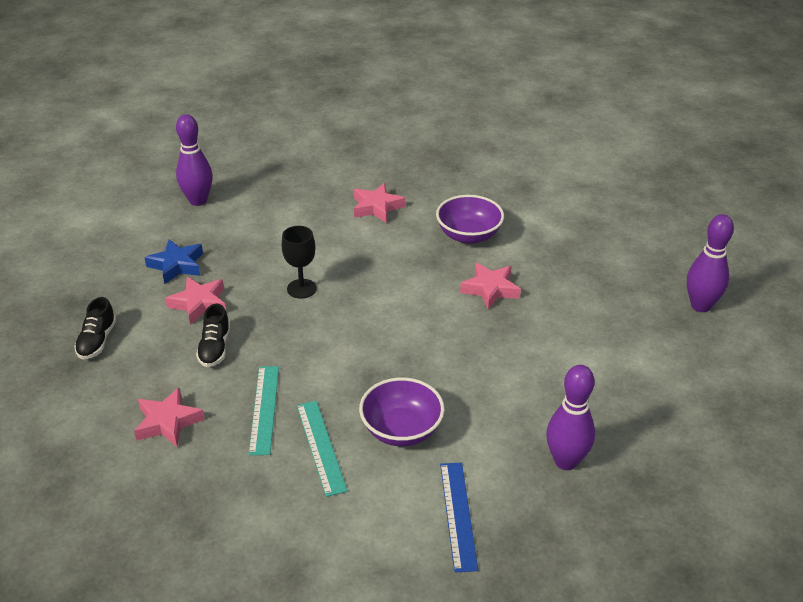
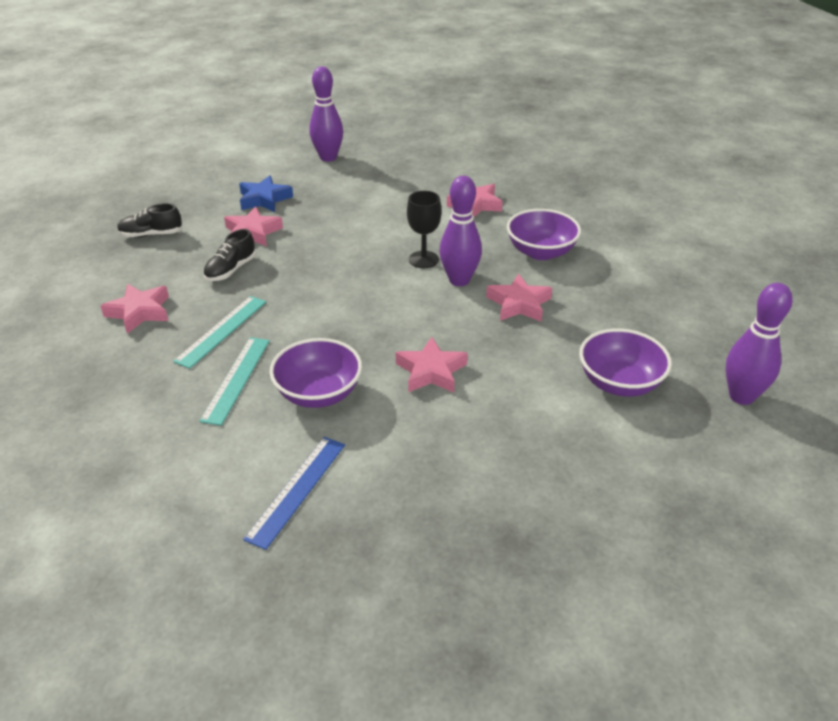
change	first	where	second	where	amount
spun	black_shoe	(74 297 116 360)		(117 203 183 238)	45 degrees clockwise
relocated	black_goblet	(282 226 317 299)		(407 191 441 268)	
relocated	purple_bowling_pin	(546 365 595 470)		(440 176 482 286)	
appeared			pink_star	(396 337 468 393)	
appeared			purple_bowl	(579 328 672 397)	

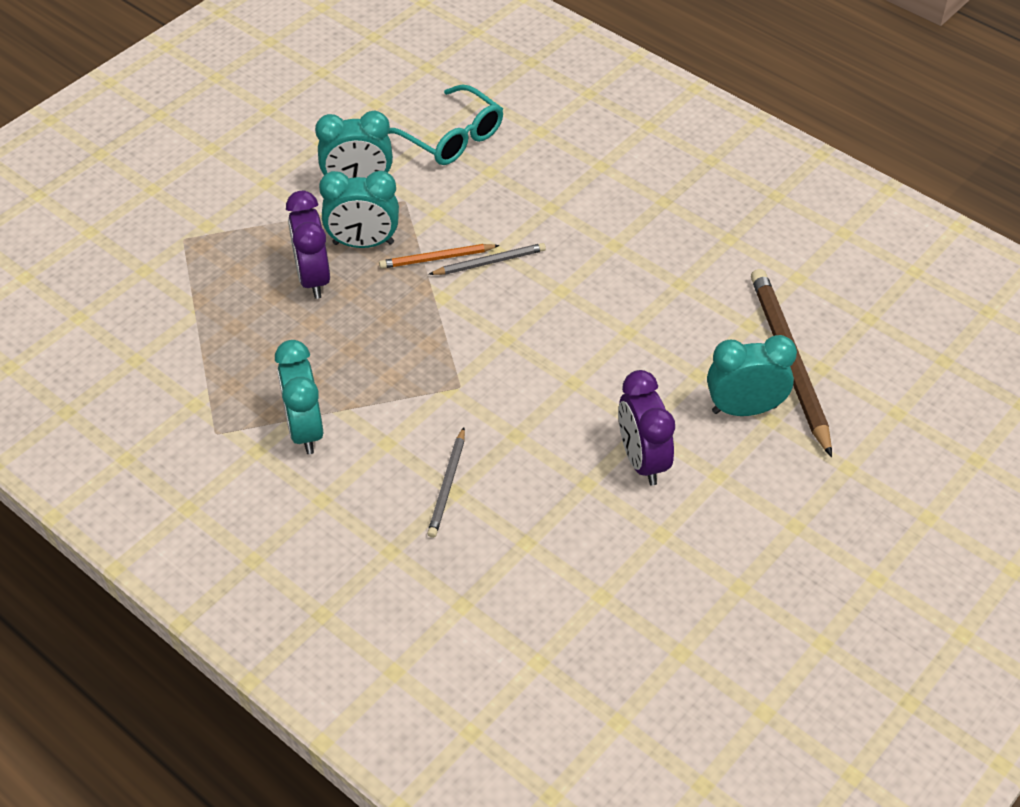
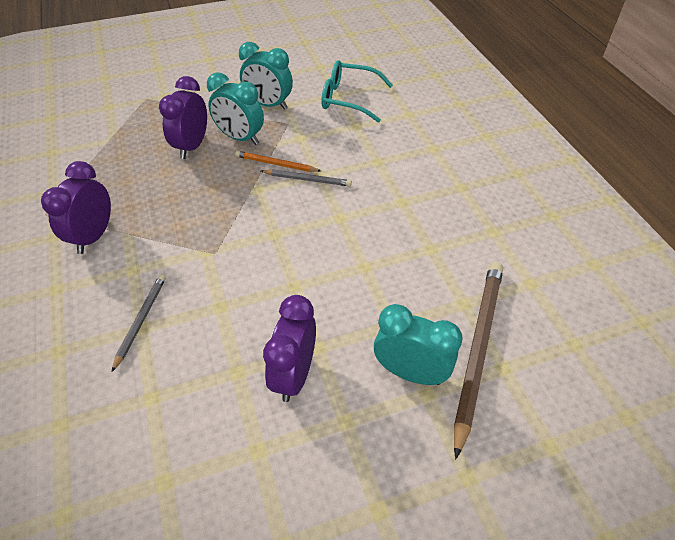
change	first	where	second	where	amount
colour	turquoise_clock	(275 340 323 454)	purple_clock	(41 161 111 254)	
spun	turquoise_glasses	(388 85 503 165)		(321 60 393 123)	120 degrees clockwise
spun	grey_pencil	(427 427 465 538)		(112 274 166 372)	150 degrees clockwise

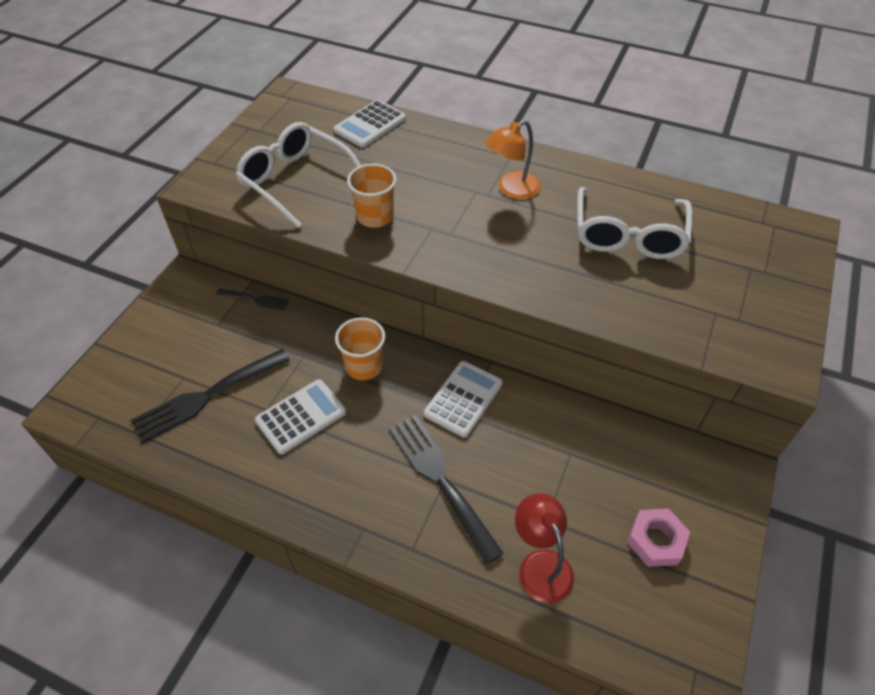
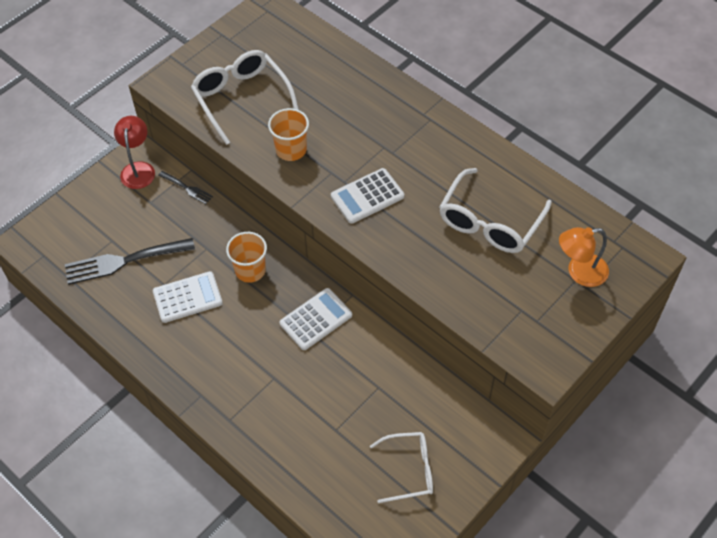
change	first	where	second	where	amount
relocated	white_calculator	(334 100 406 148)		(331 168 404 224)	
missing	black_fork	(389 415 504 564)			
relocated	orange_lamp	(486 120 541 200)		(559 227 609 287)	
relocated	red_lamp	(515 493 574 603)		(114 116 155 189)	
exchanged	pink_nut	(627 509 690 567)	white_glasses	(370 432 433 503)	

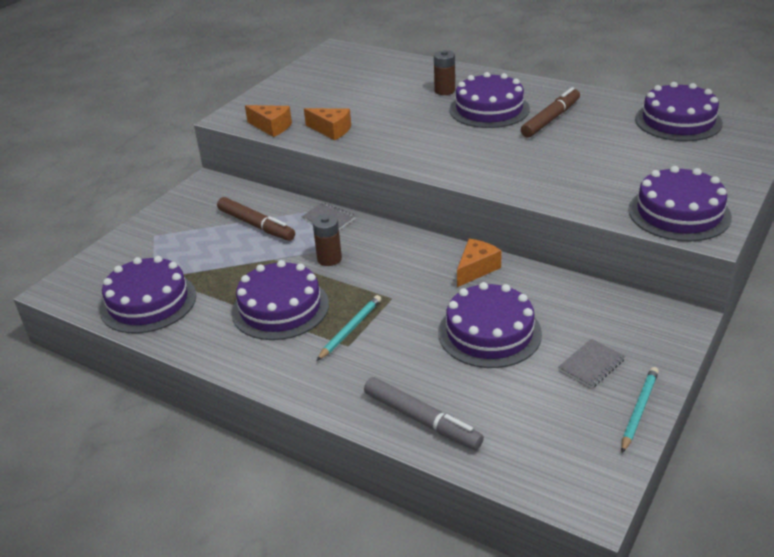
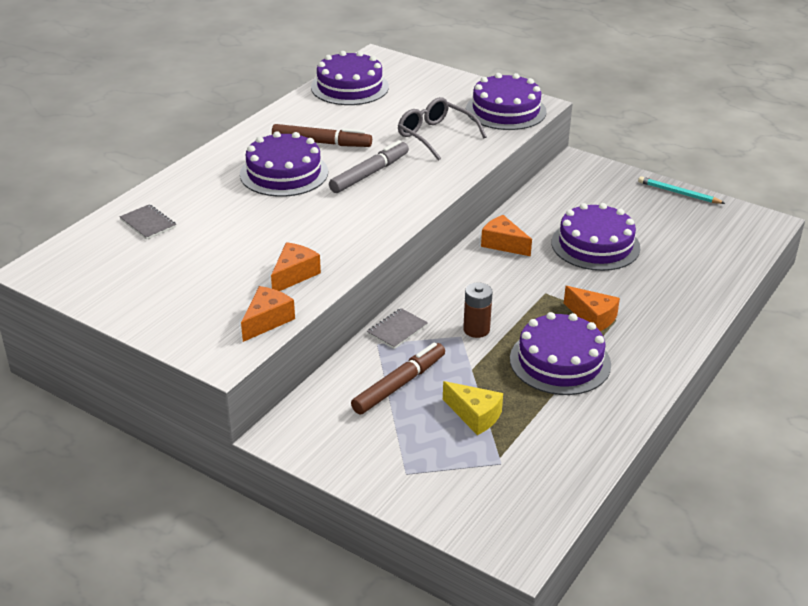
change	first	where	second	where	amount
missing	purple_cake	(100 256 196 333)			
exchanged	turquoise_pencil	(317 295 381 361)	orange_cheese	(564 286 620 331)	
relocated	grey_marker	(364 377 484 450)		(329 140 409 193)	
missing	brown_battery	(434 50 455 95)			
spun	brown_marker	(521 87 580 138)		(272 124 372 147)	150 degrees clockwise
relocated	grey_notebook	(558 339 625 388)		(119 204 176 240)	
appeared			grey_glasses	(398 97 487 161)	
appeared			yellow_cheese	(443 381 503 435)	

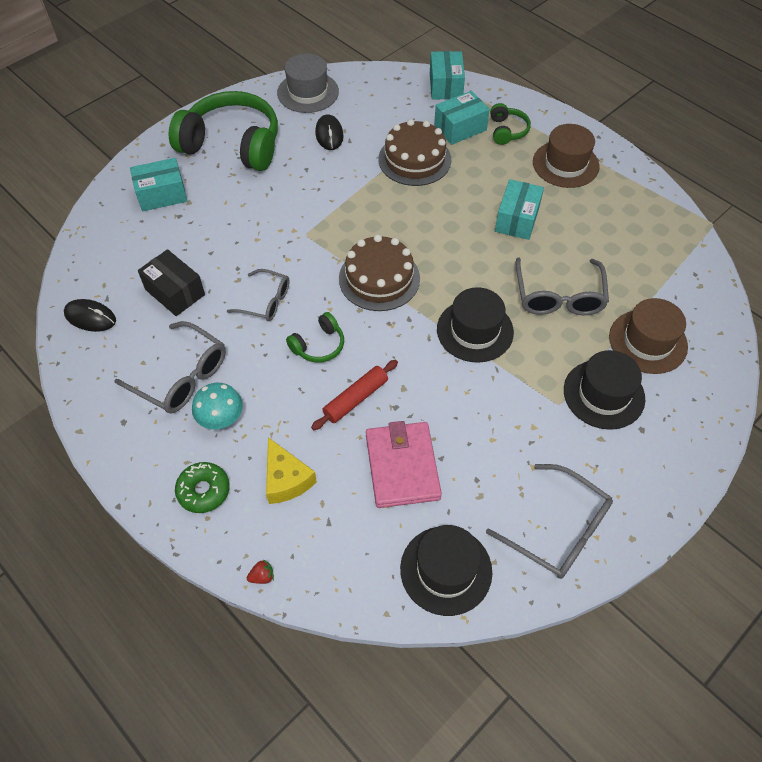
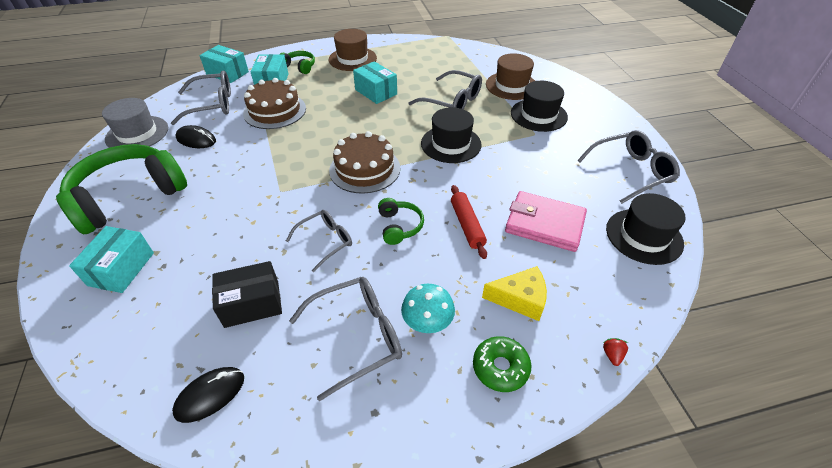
change	first	where	second	where	amount
appeared			grey_glasses	(171 70 231 125)	

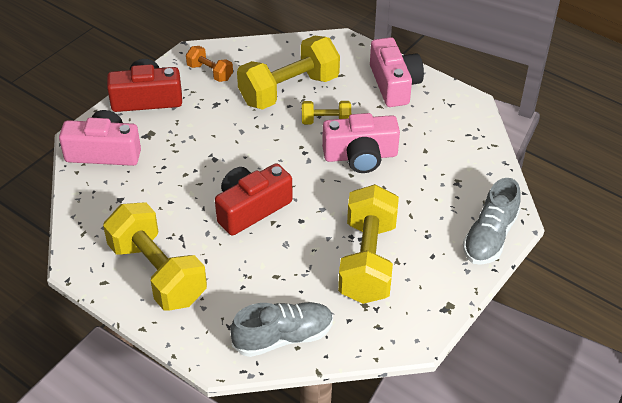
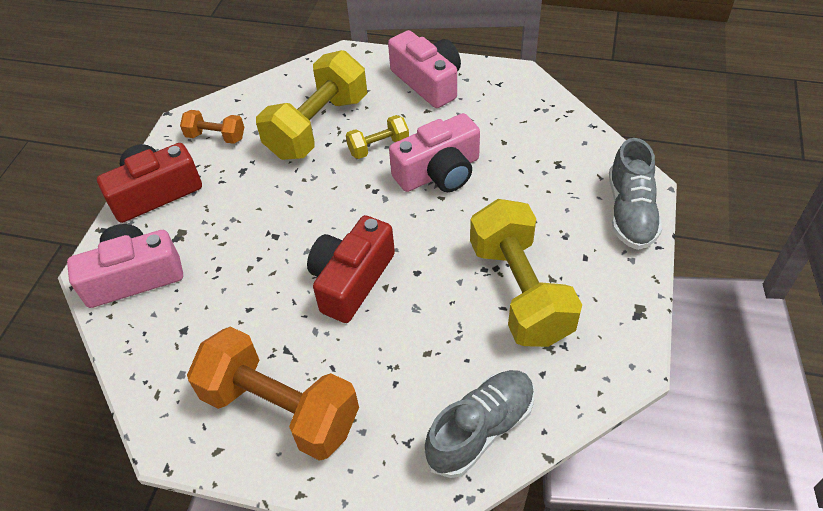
change	first	where	second	where	amount
colour	yellow_dumbbell	(103 202 207 310)	orange_dumbbell	(187 327 359 461)	

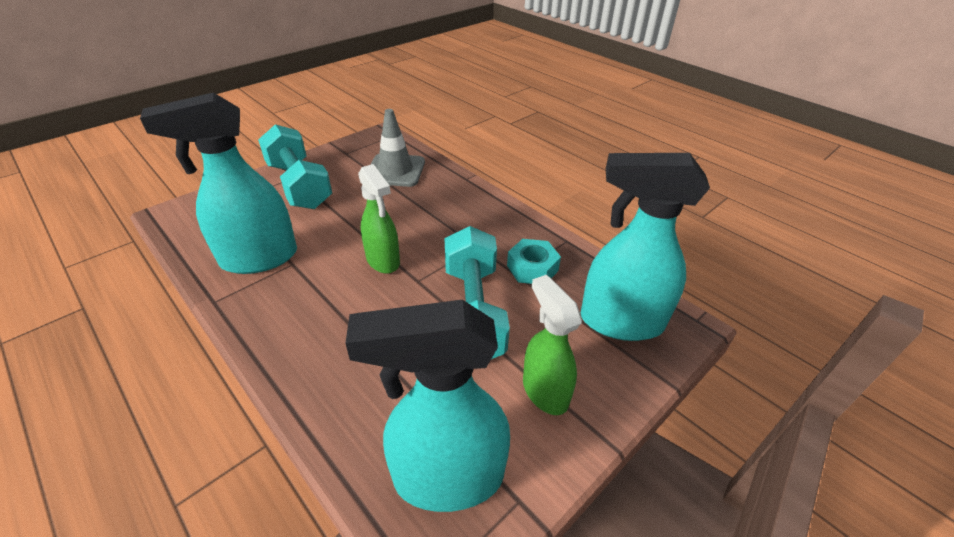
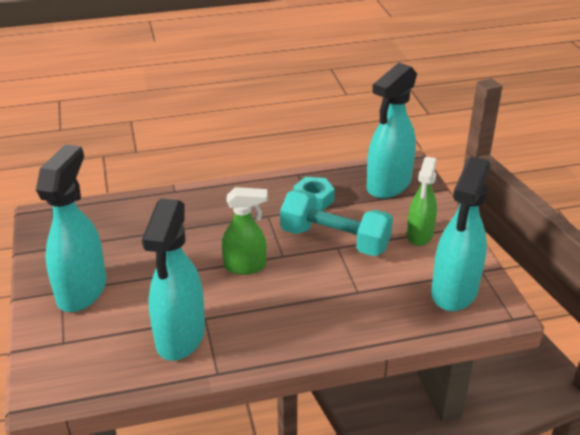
change	first	where	second	where	amount
exchanged	turquoise_dumbbell	(258 124 332 209)	turquoise_spray_bottle	(36 144 106 312)	
missing	grey_traffic_cone	(371 109 425 187)			
spun	green_spray_bottle	(523 275 582 415)		(407 157 437 246)	75 degrees counterclockwise

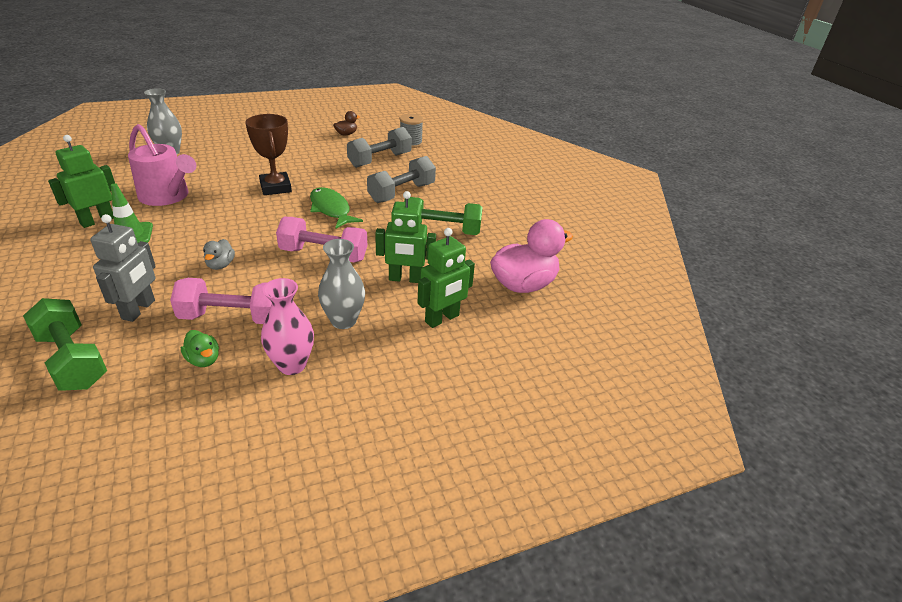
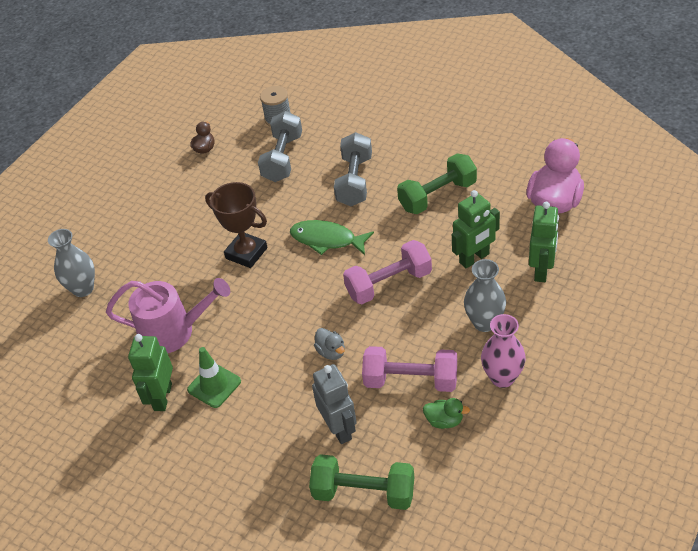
change	first	where	second	where	amount
spun	pink_dumbbell	(170 278 272 324)		(362 346 457 392)	45 degrees clockwise

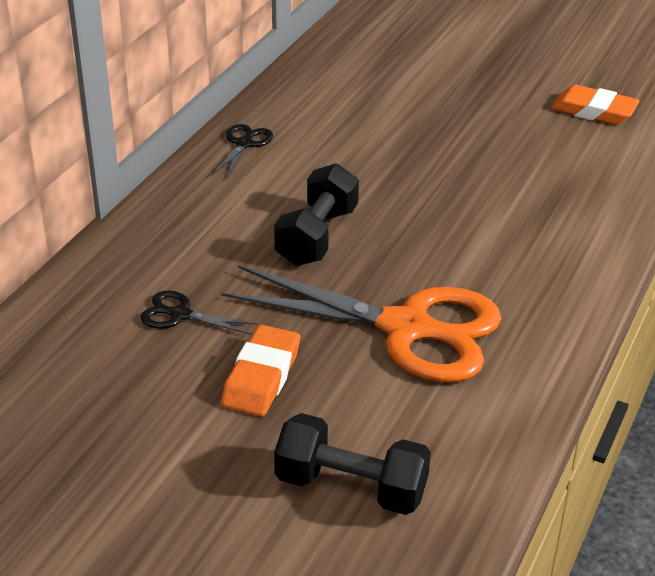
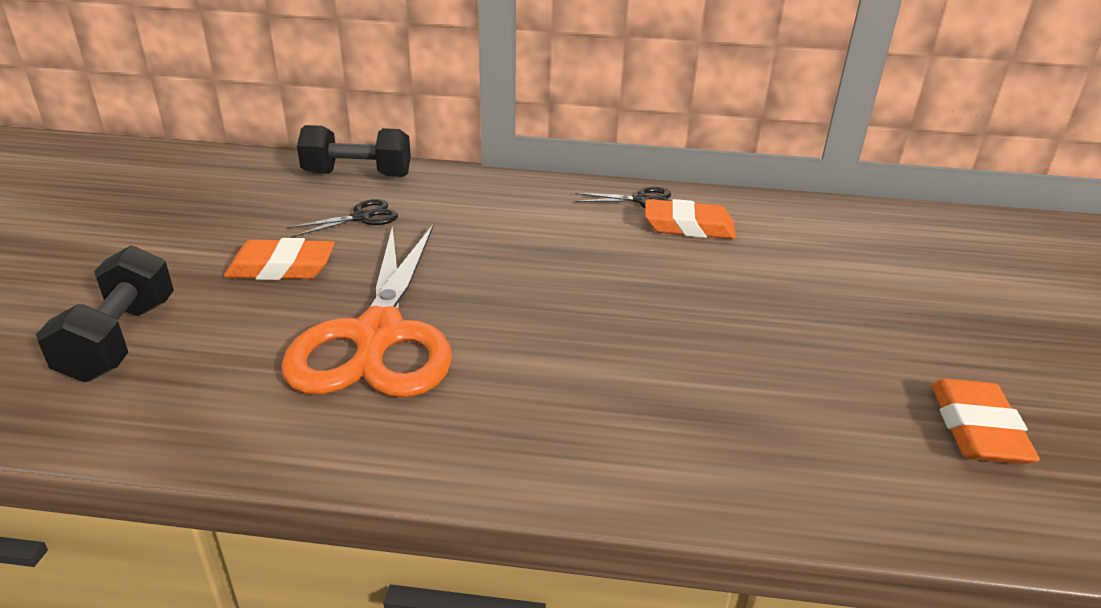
change	first	where	second	where	amount
spun	black_scissors	(141 290 258 335)		(287 199 398 237)	60 degrees clockwise
relocated	black_dumbbell	(274 163 359 266)		(297 125 411 177)	
appeared			orange_eraser	(645 199 736 239)	

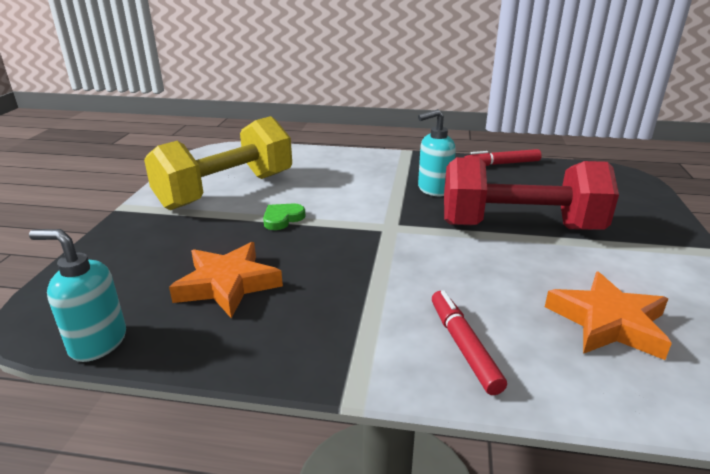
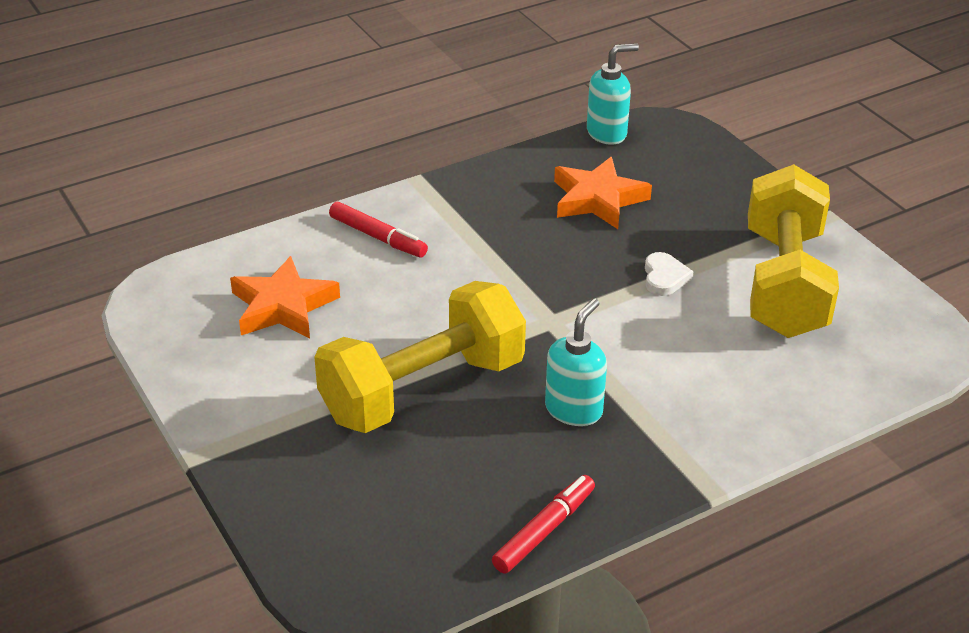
change	first	where	second	where	amount
colour	green_heart	(263 203 306 230)	white_heart	(645 252 694 296)	
colour	red_dumbbell	(444 157 619 230)	yellow_dumbbell	(314 281 526 433)	

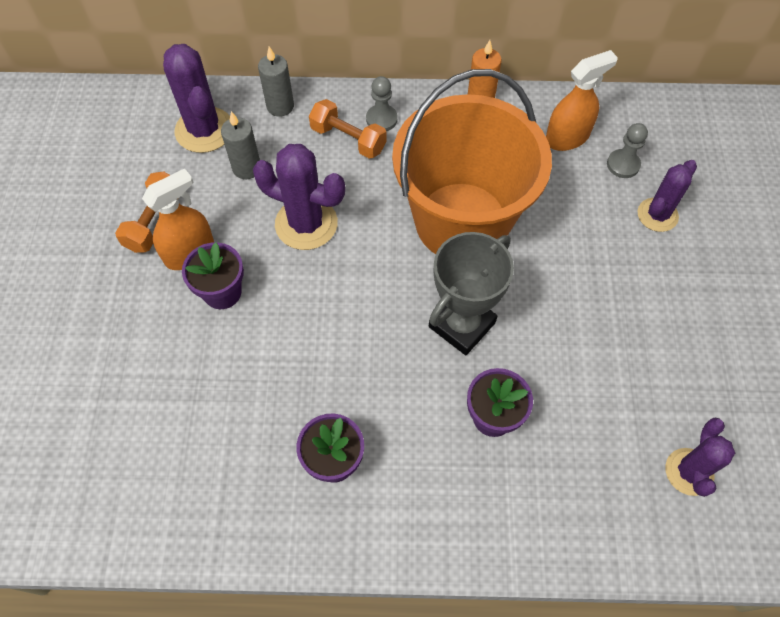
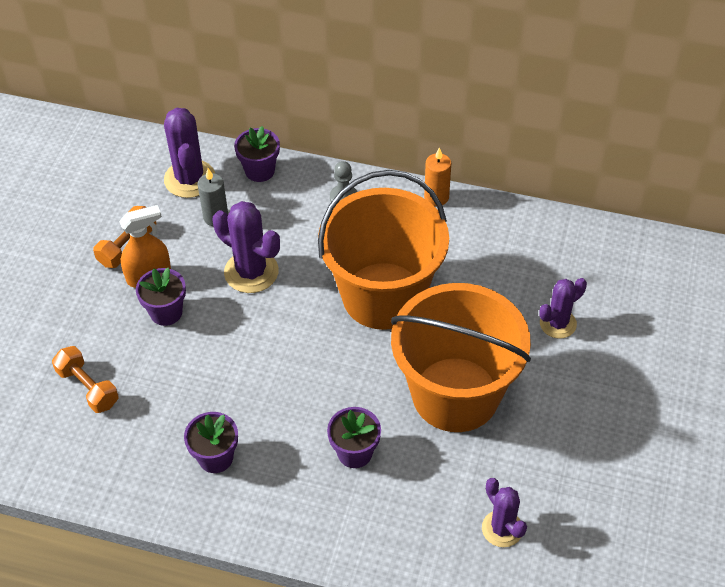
change	first	where	second	where	amount
exchanged	grey_candle	(258 46 294 117)	purple_flower_pot	(234 126 280 182)	
relocated	orange_dumbbell	(309 99 387 159)		(52 346 119 413)	
missing	grey_trophy	(429 232 514 355)			
missing	orange_spray_bottle	(546 50 618 151)			
missing	grey_pawn	(607 123 648 178)			
spun	purple_cactus	(665 417 735 497)		(482 478 527 547)	60 degrees counterclockwise
appeared			orange_bucket	(391 283 531 432)	

